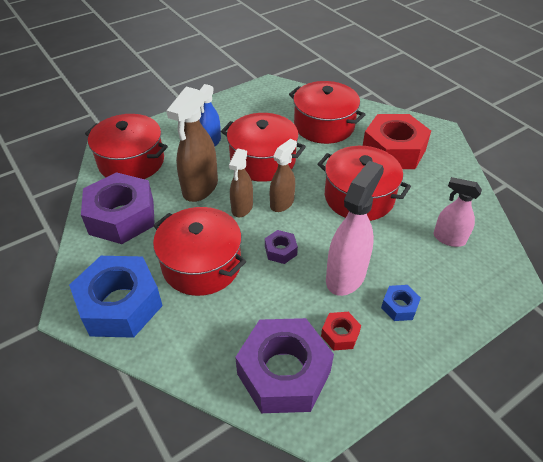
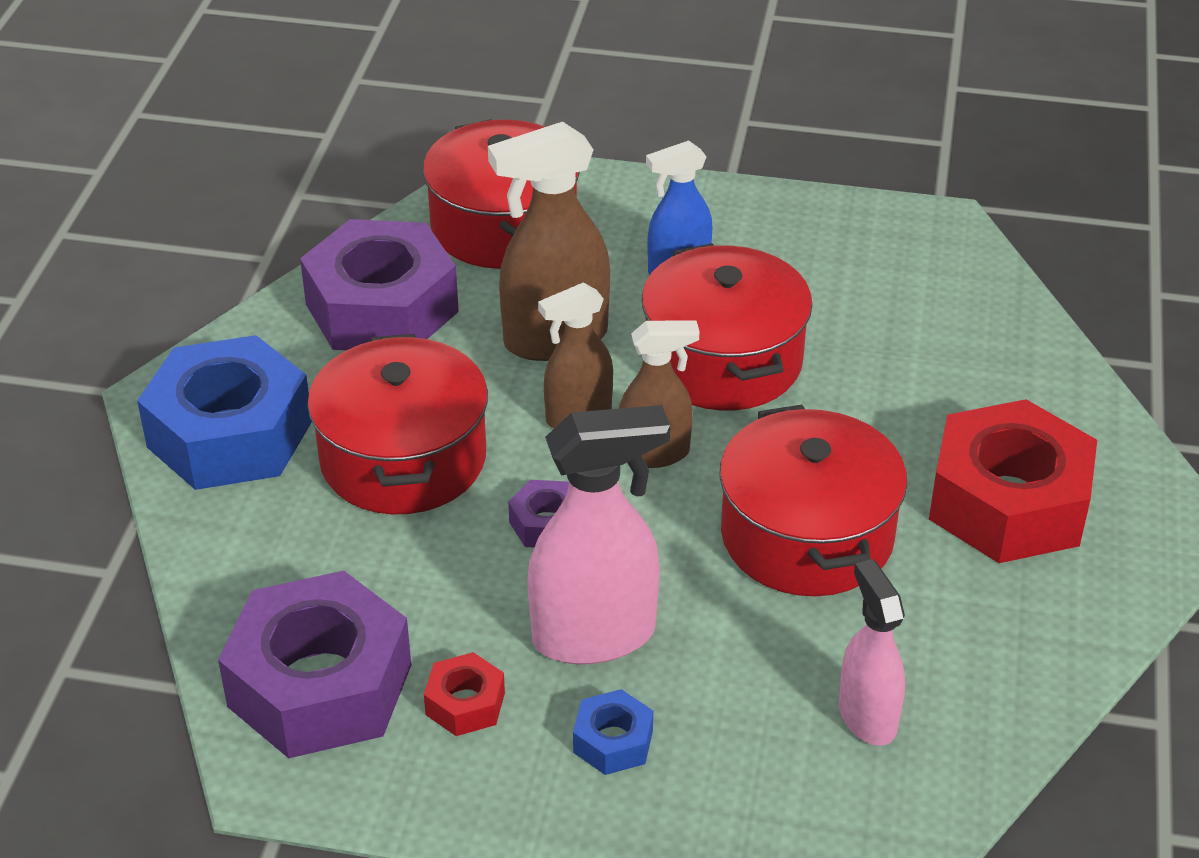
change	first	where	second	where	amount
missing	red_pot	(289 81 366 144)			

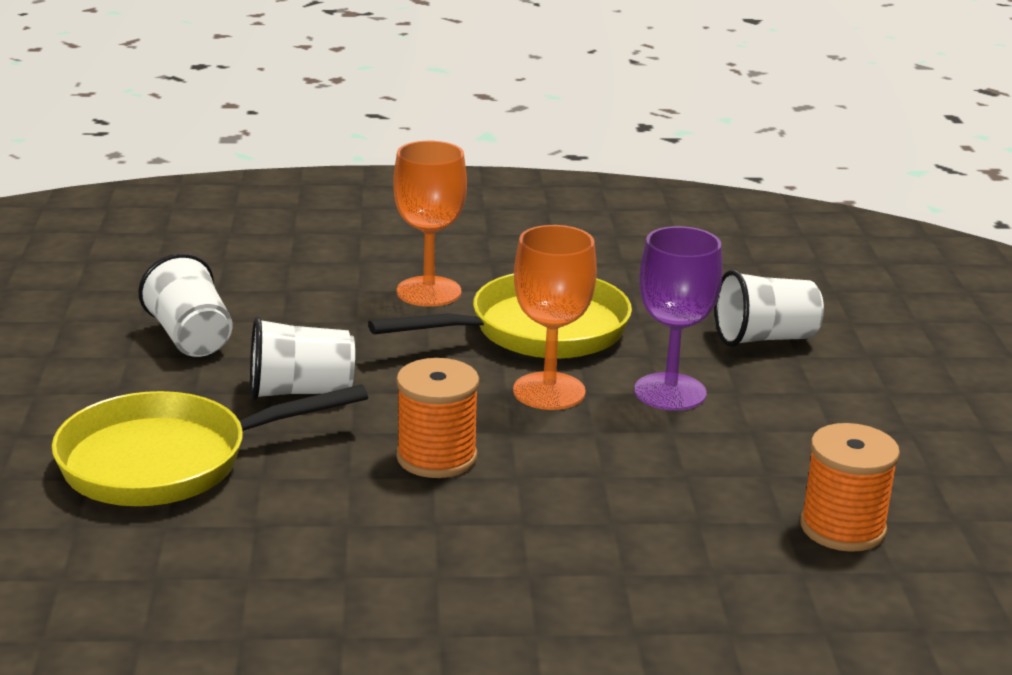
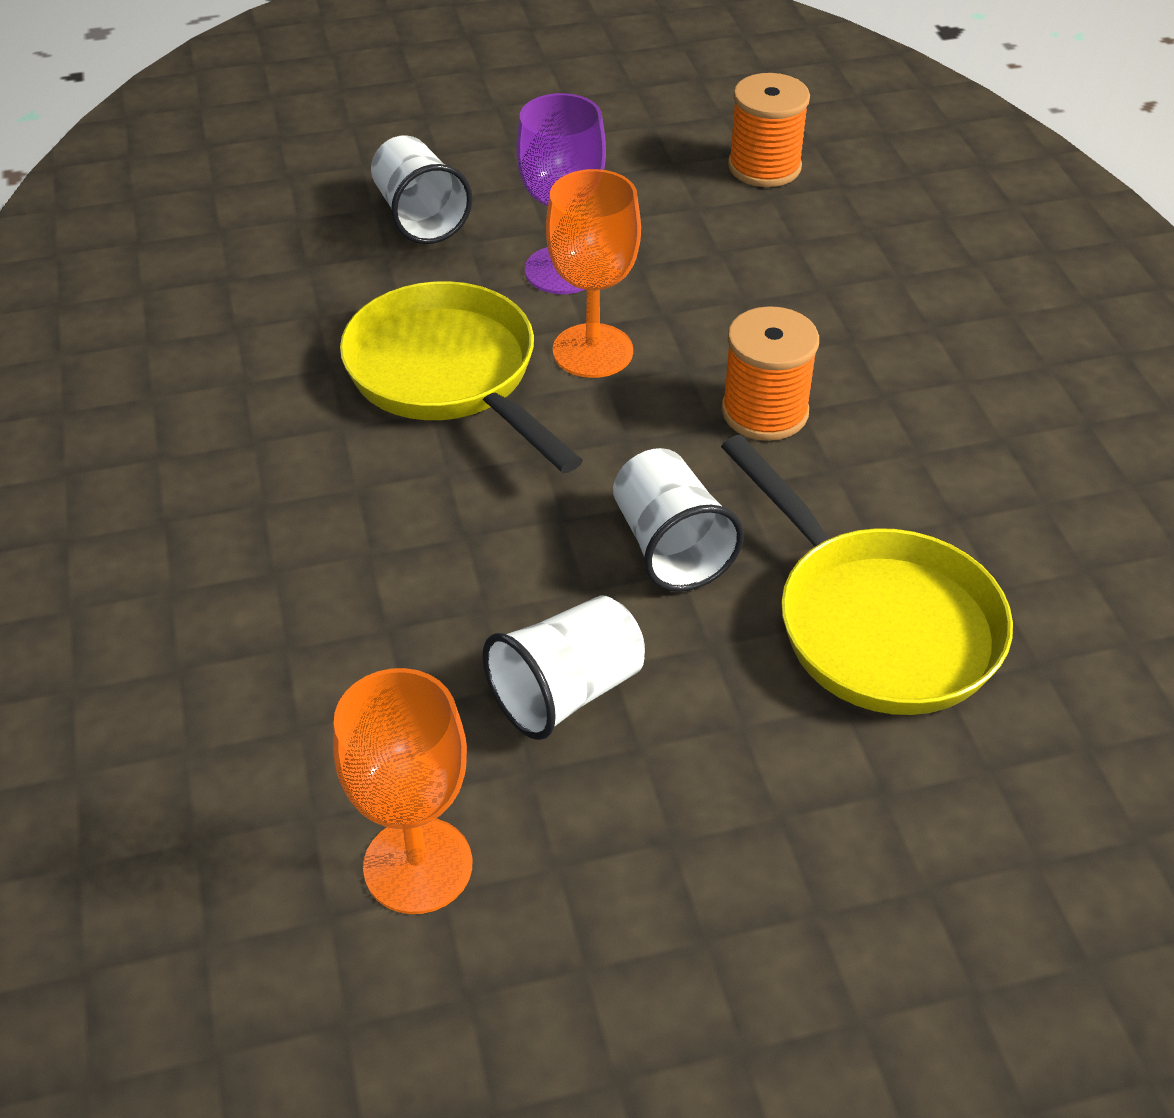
change	first	where	second	where	amount
relocated	orange_goblet	(393 141 467 307)		(333 668 472 914)	

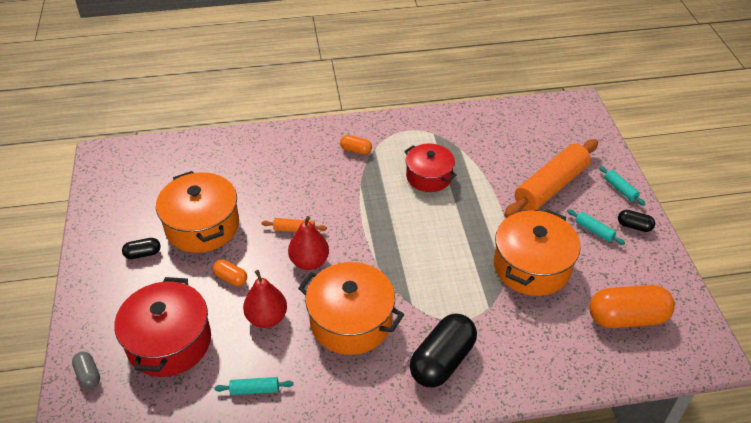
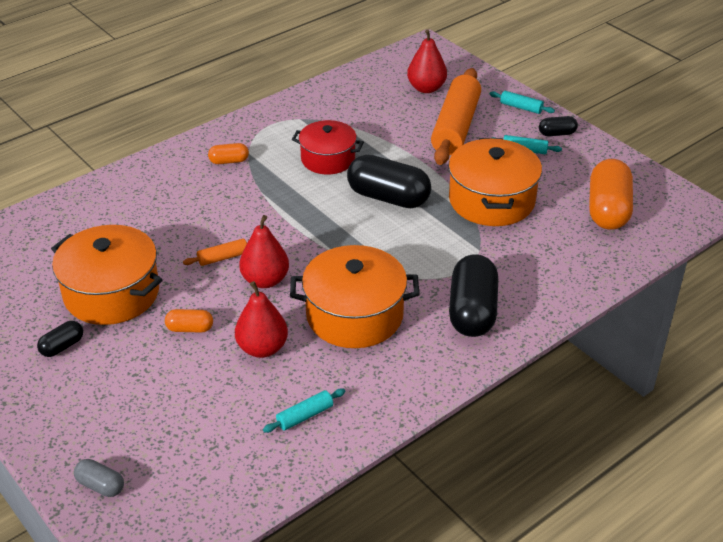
change	first	where	second	where	amount
missing	red_pot	(114 277 211 377)			
spun	orange_capsule	(589 285 675 328)		(589 159 633 230)	45 degrees counterclockwise
appeared			black_capsule	(347 155 431 208)	
appeared			red_pear	(407 29 447 93)	

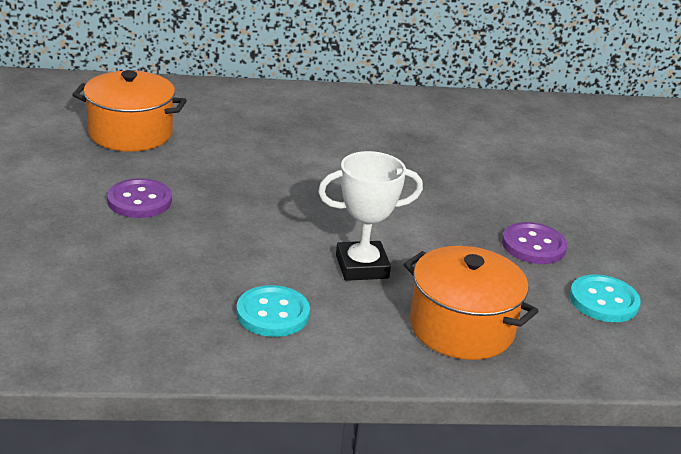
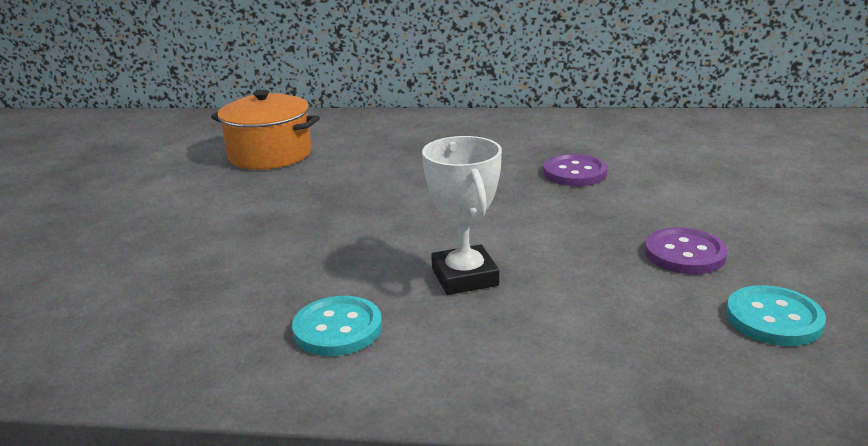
change	first	where	second	where	amount
relocated	purple_button	(107 178 172 218)		(543 154 607 186)	
spun	white_trophy	(318 151 423 281)		(422 136 502 295)	75 degrees clockwise
missing	orange_pot	(404 246 538 360)			

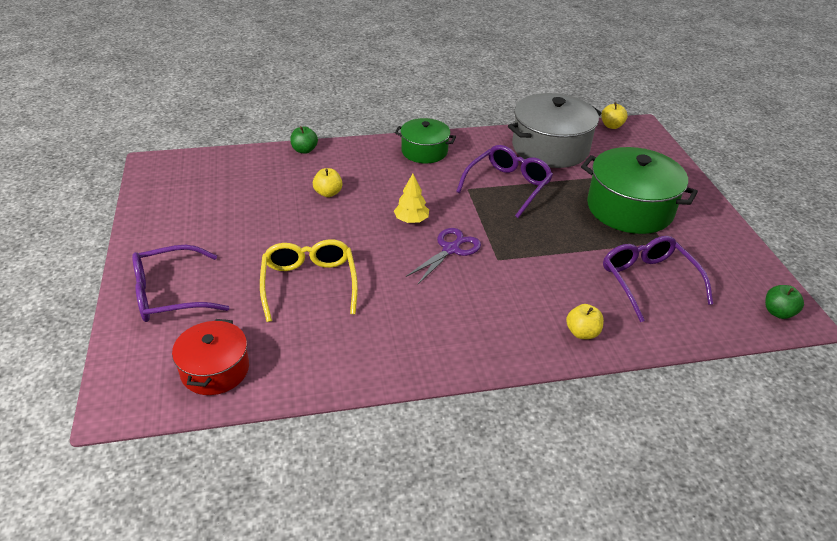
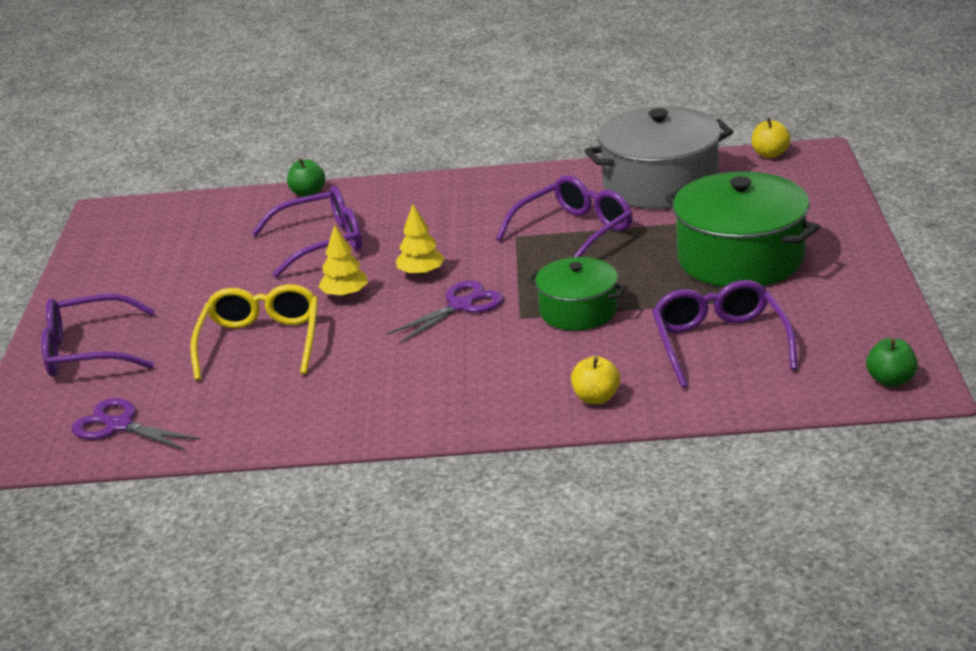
change	first	where	second	where	amount
exchanged	red_pot	(172 319 249 395)	purple_scissors	(72 398 201 450)	
exchanged	yellow_apple	(313 168 343 197)	purple_glasses	(252 186 362 278)	
relocated	green_pot	(395 118 456 163)		(527 257 627 331)	
appeared			yellow_tree	(318 224 368 298)	

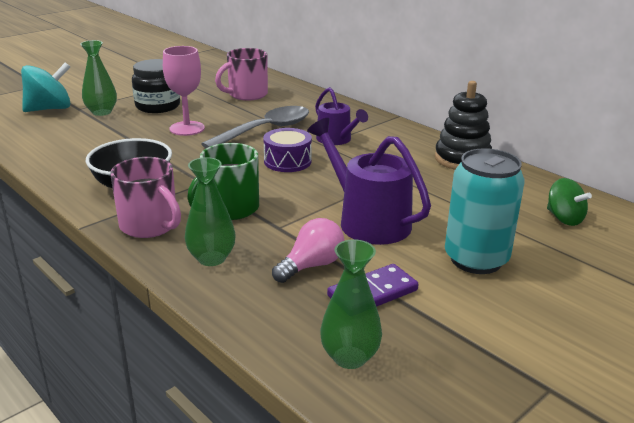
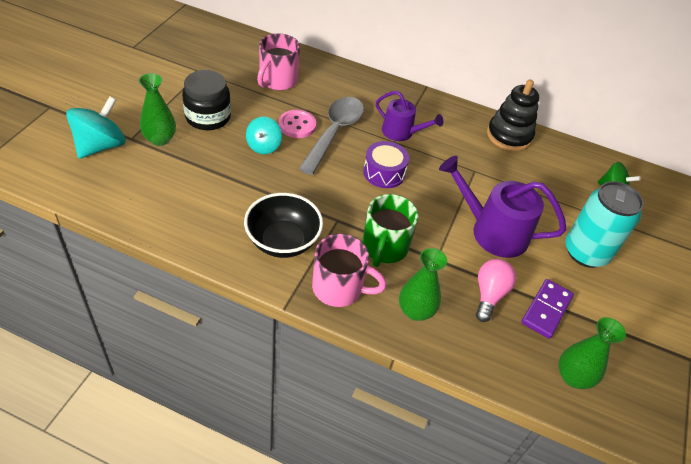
change	first	where	second	where	amount
exchanged	pink_goblet	(163 46 205 136)	turquoise_spinning_top	(246 117 282 154)	
appeared			pink_button	(279 110 316 138)	

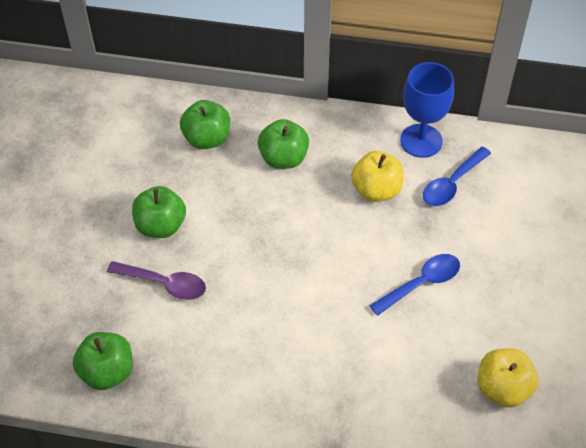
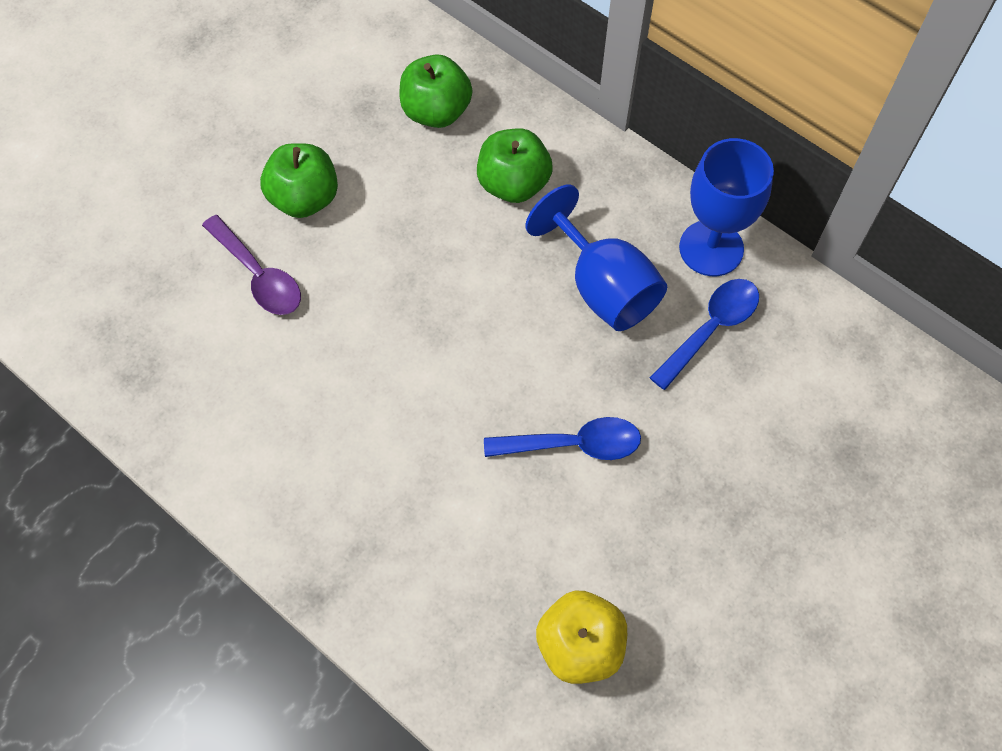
change	first	where	second	where	amount
missing	green_apple	(73 332 133 390)			
exchanged	yellow_apple	(351 151 404 202)	blue_goblet	(525 184 667 331)	
spun	blue_spoon	(423 147 491 206)		(650 279 759 390)	150 degrees clockwise

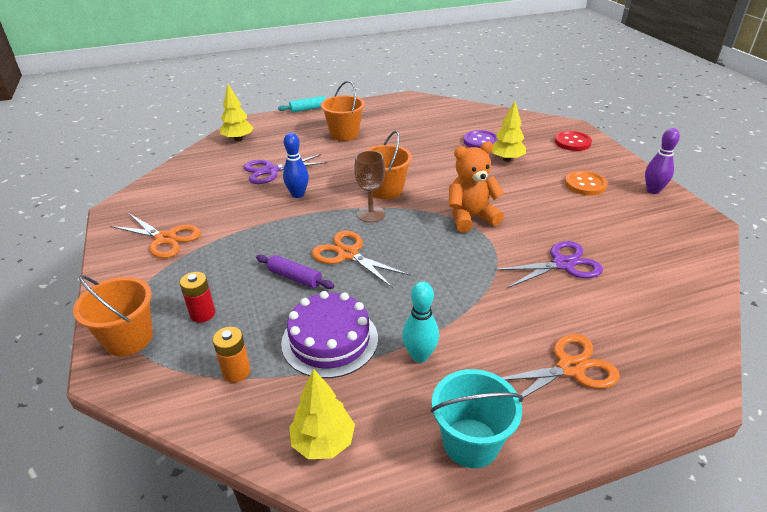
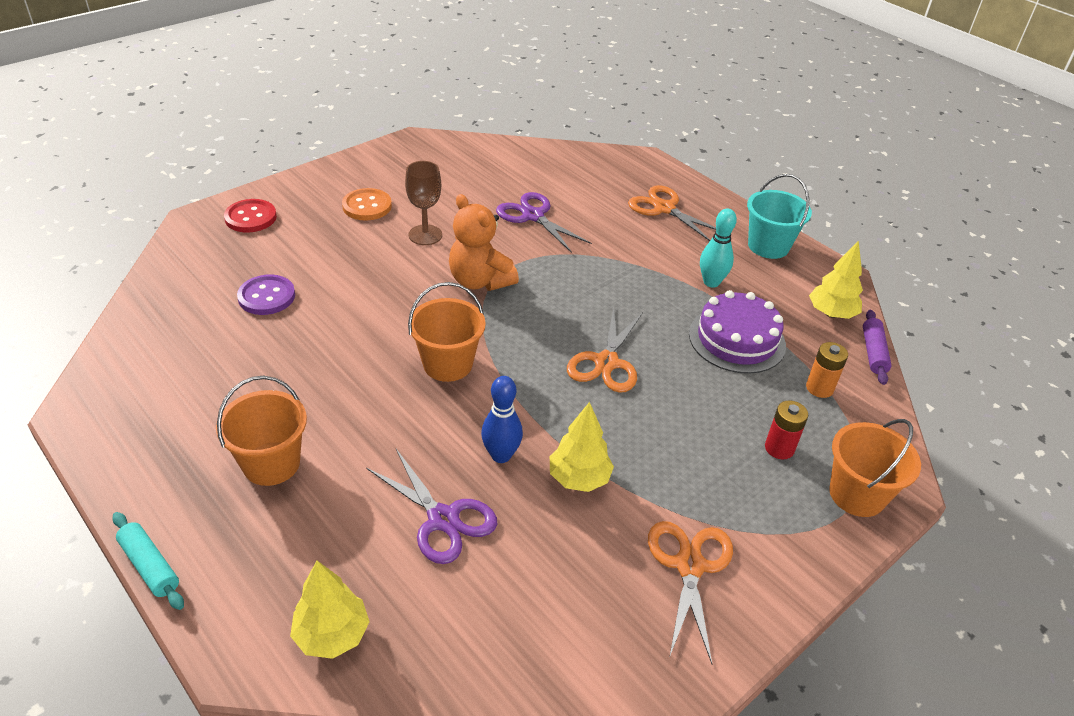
change	first	where	second	where	amount
relocated	purple_rolling_pin	(256 255 335 289)		(863 310 891 385)	
relocated	brown_goblet	(354 150 385 223)		(405 161 442 245)	
relocated	yellow_tree	(492 101 526 162)		(550 402 614 492)	
missing	purple_bowling_pin	(645 128 680 194)			

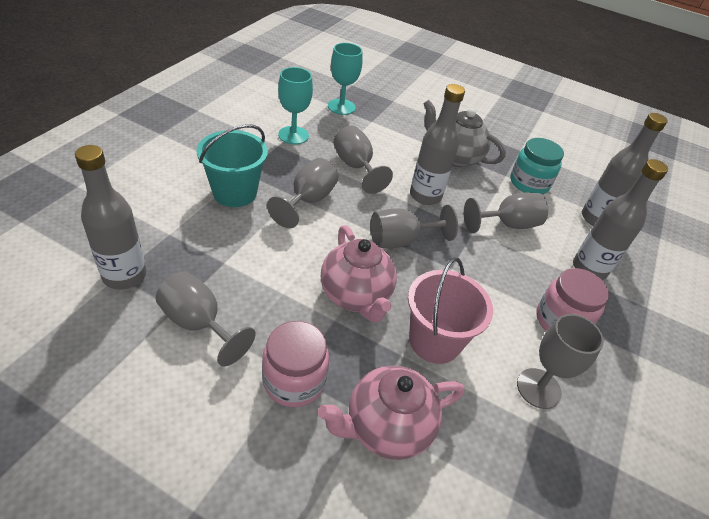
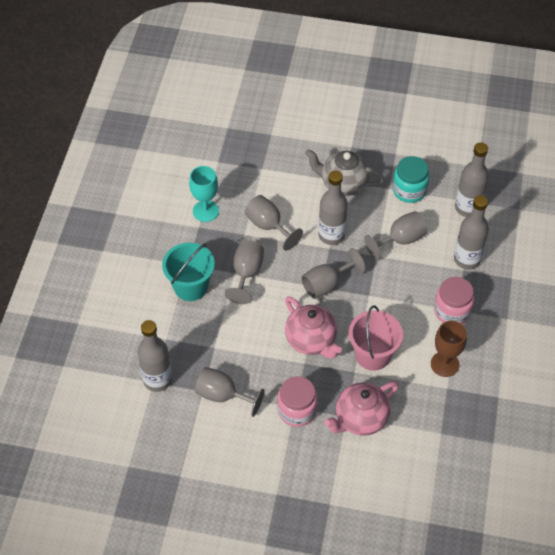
change	first	where	second	where	amount
missing	turquoise_goblet	(328 43 362 115)			
colour	grey_goblet	(517 314 604 409)	brown_goblet	(431 321 467 377)	

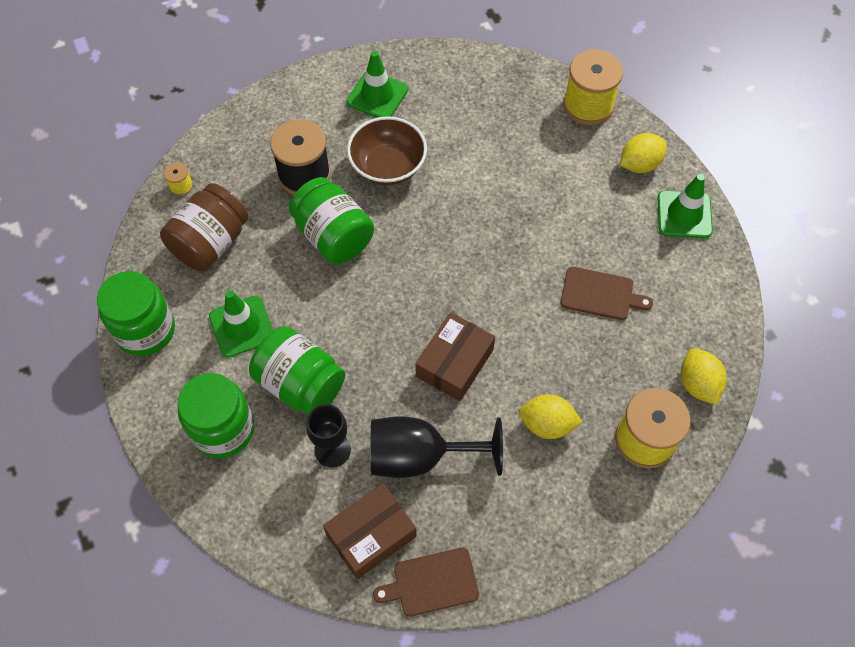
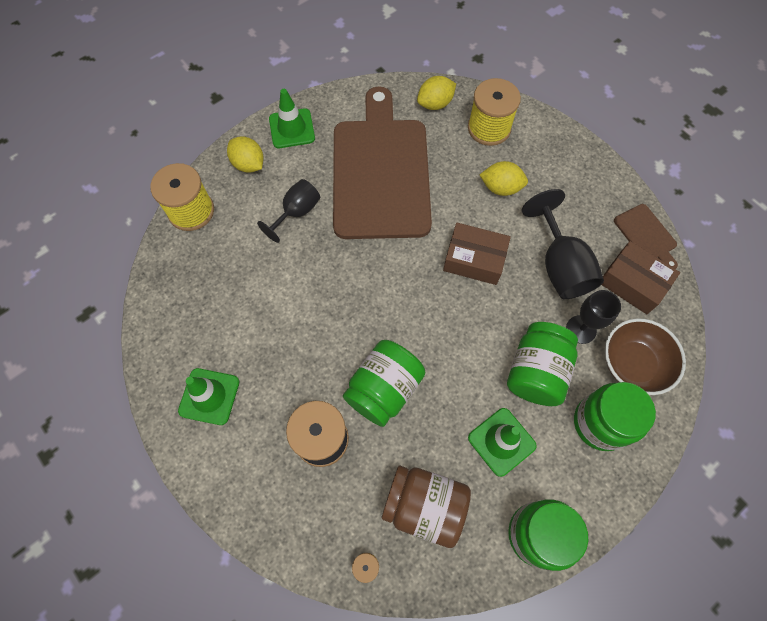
change	first	where	second	where	amount
relocated	brown_bowl	(347 116 427 185)		(605 318 686 395)	
spun	yellow_lemon	(519 394 583 439)		(480 161 528 196)	75 degrees counterclockwise
size	brown_cutting_board	(560 267 653 320)		(333 87 432 239)	x2.50
appeared			black_goblet	(257 179 320 243)	

